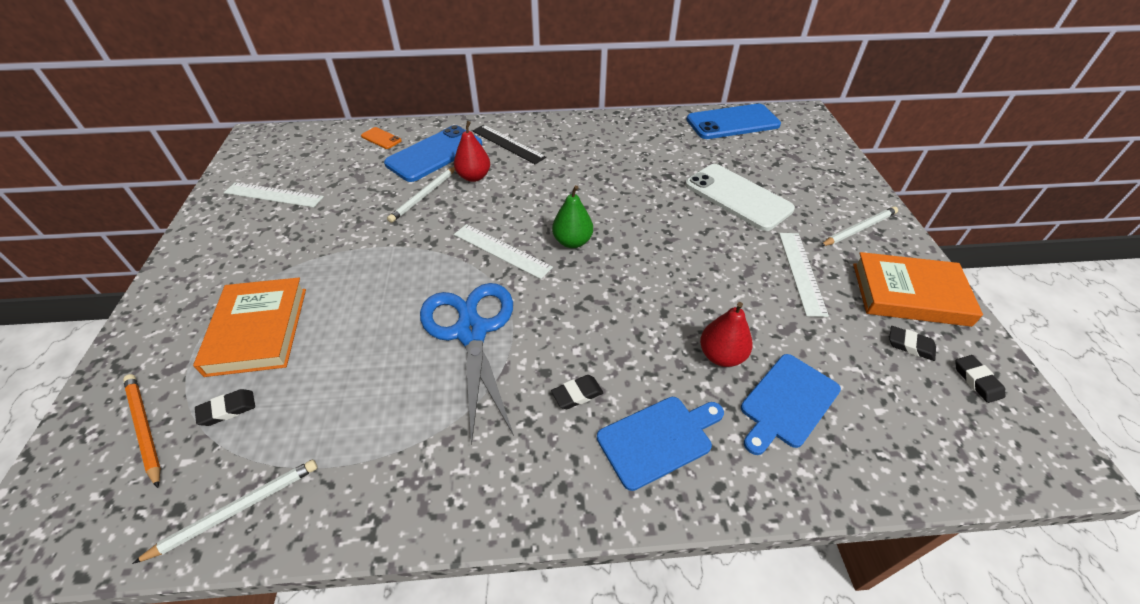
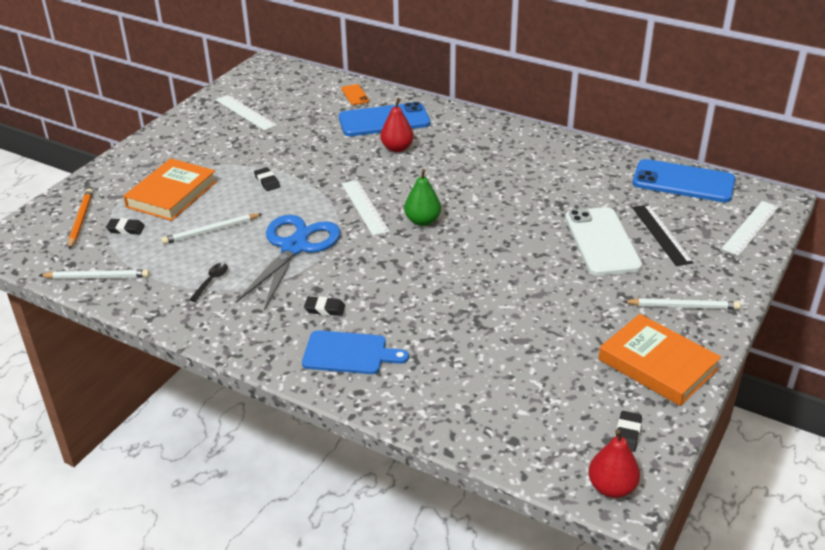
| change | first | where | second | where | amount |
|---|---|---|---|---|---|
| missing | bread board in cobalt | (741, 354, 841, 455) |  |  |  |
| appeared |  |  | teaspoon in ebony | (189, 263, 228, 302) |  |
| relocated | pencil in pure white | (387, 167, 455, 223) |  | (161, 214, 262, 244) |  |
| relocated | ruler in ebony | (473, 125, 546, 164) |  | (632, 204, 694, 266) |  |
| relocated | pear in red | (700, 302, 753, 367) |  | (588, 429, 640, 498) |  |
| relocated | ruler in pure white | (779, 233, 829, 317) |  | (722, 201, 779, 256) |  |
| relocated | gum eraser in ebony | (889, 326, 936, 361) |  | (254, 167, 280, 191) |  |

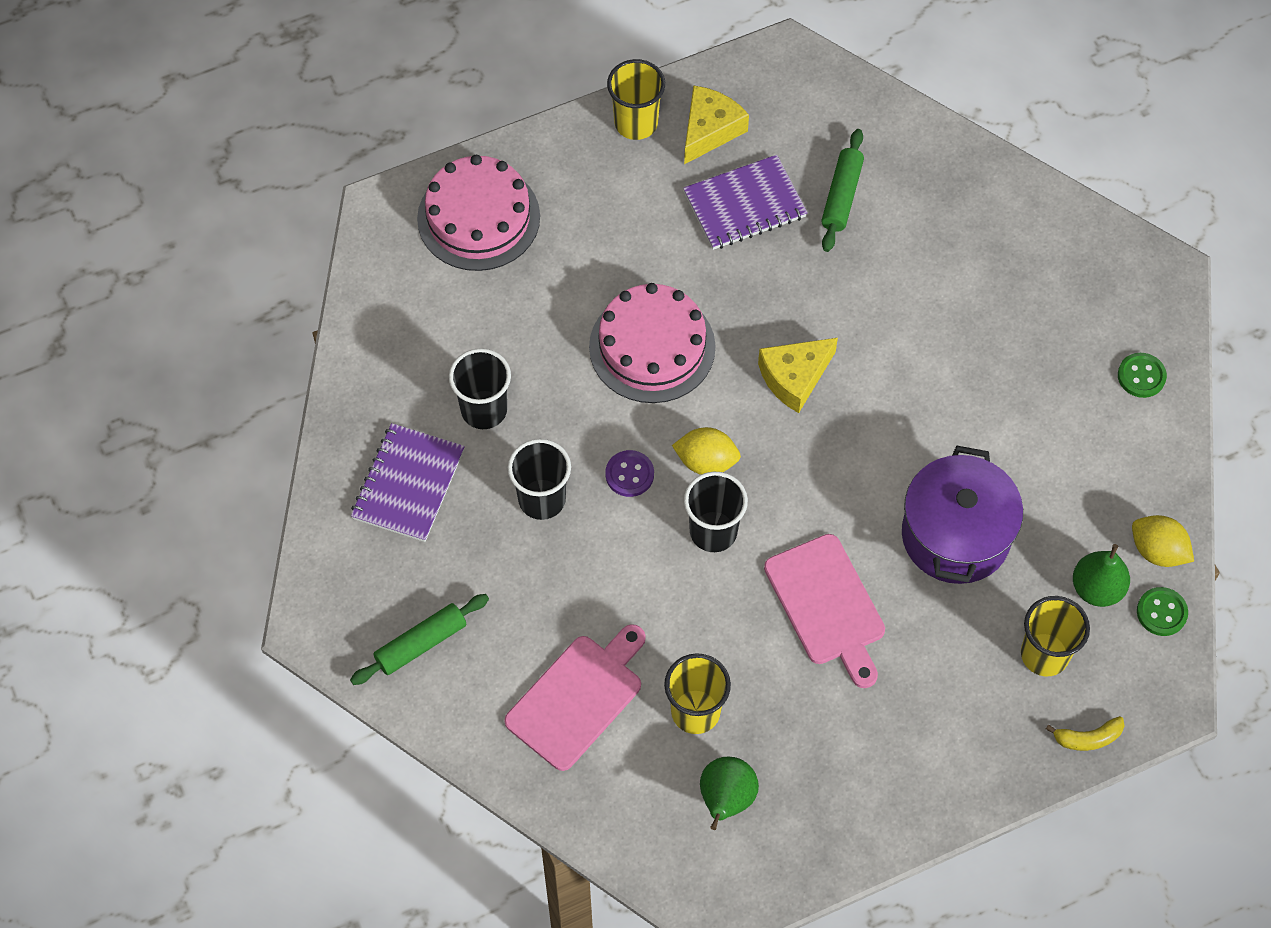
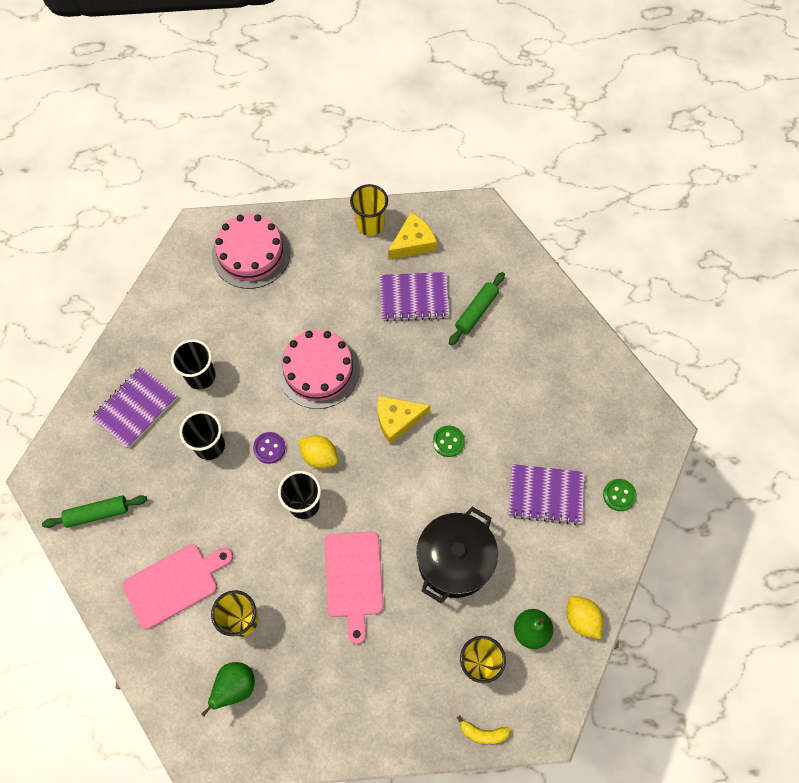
| change | first | where | second | where | amount |
|---|---|---|---|---|---|
| appeared |  |  | notebook in purple | (508, 464, 585, 525) |  |
| relocated | sewing button in emerald | (1137, 587, 1188, 636) |  | (433, 425, 465, 457) |  |
| colour | pot in purple | (902, 446, 1023, 584) | pot in ebony | (416, 507, 498, 603) |  |

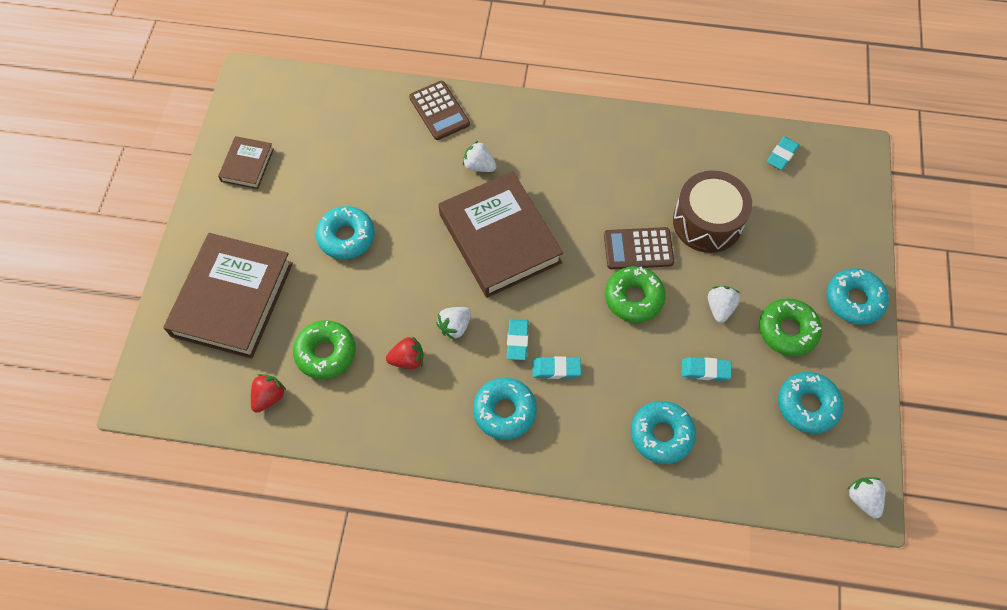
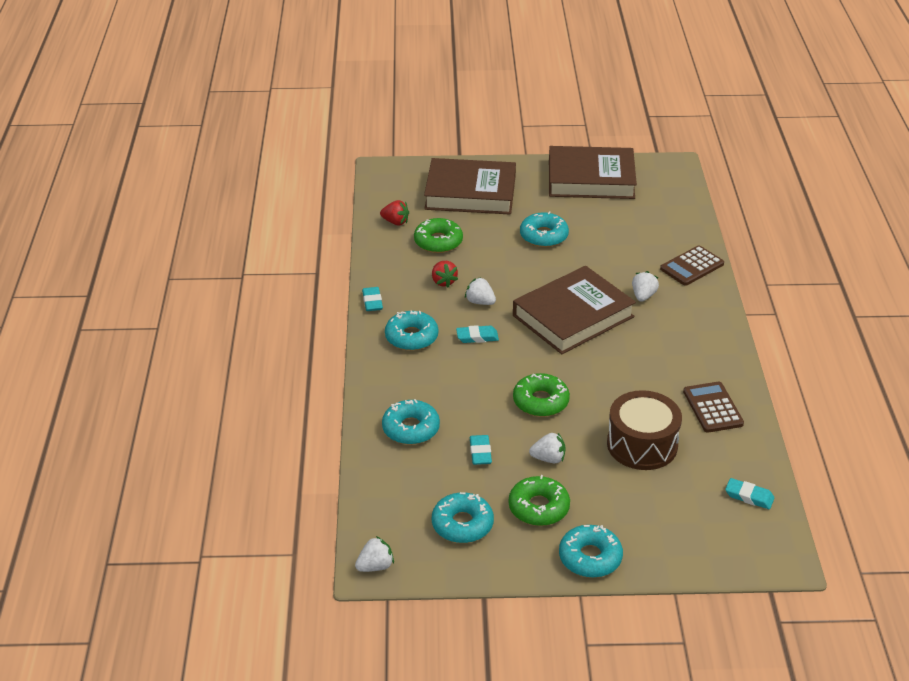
| change | first | where | second | where | amount |
|---|---|---|---|---|---|
| relocated | gum eraser in turquoise | (532, 356, 581, 379) |  | (362, 287, 383, 311) |  |
| relocated | pocket calculator in dark brown | (604, 227, 674, 269) |  | (683, 382, 744, 433) |  |
| size | hardback in dark brown | (218, 136, 274, 189) |  | (549, 146, 637, 199) | x2.07 |

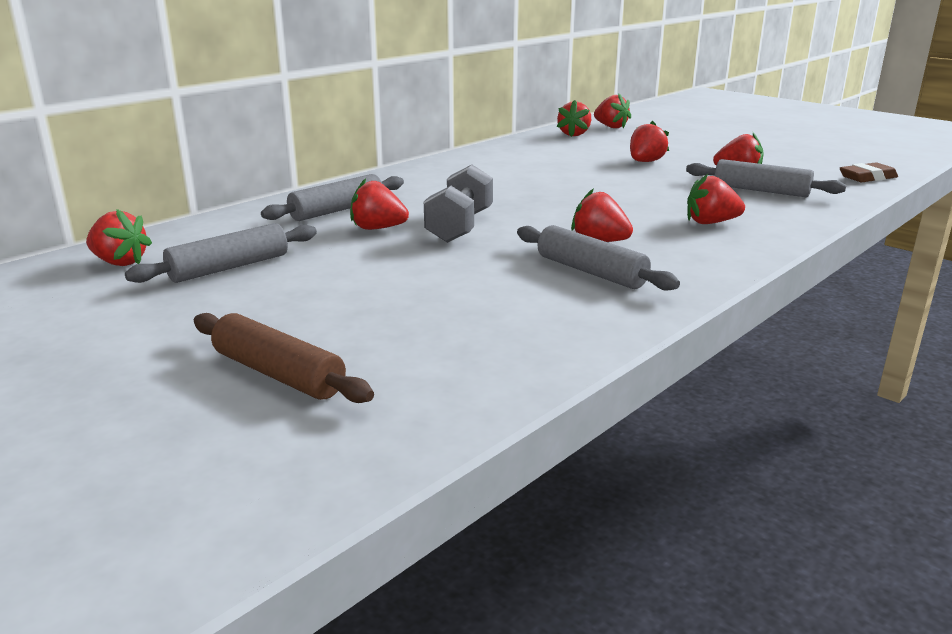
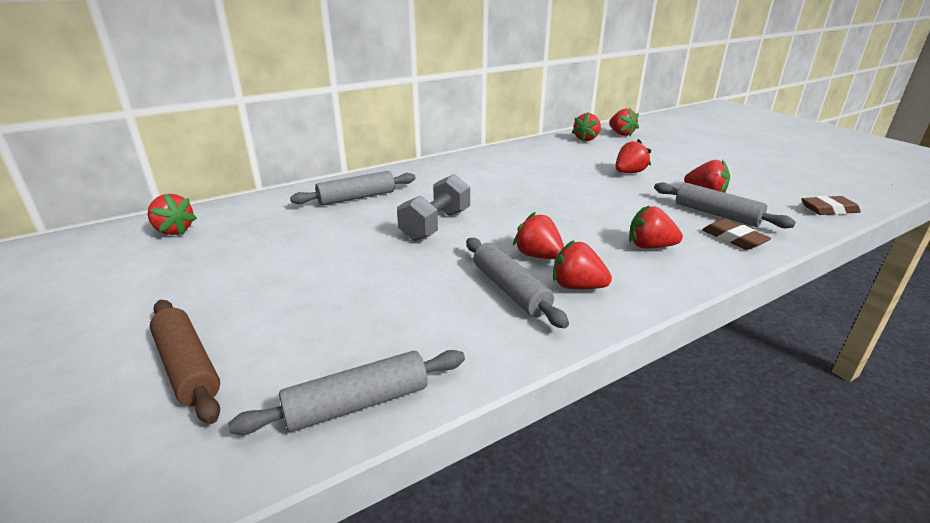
| change | first | where | second | where | amount |
|---|---|---|---|---|---|
| appeared |  |  | gum eraser in dark brown | (702, 219, 771, 250) |  |
| relocated | pastry roller in ash-grey | (125, 223, 317, 283) |  | (228, 350, 465, 435) |  |
| relocated | toy strawberry in red | (350, 178, 409, 230) |  | (553, 240, 612, 289) |  |

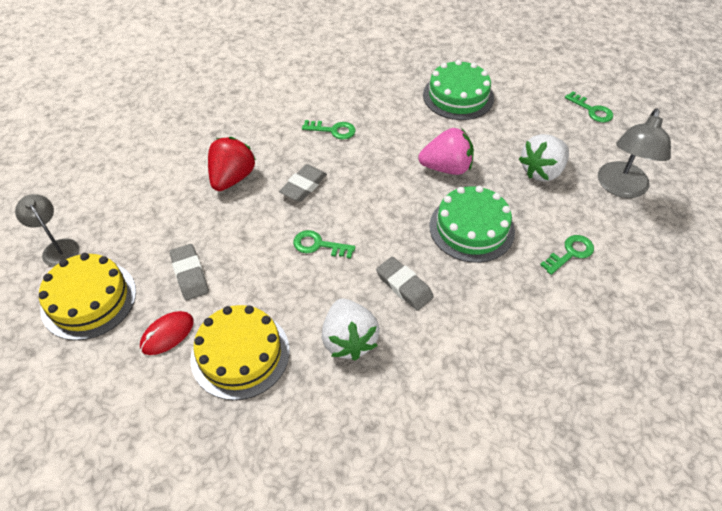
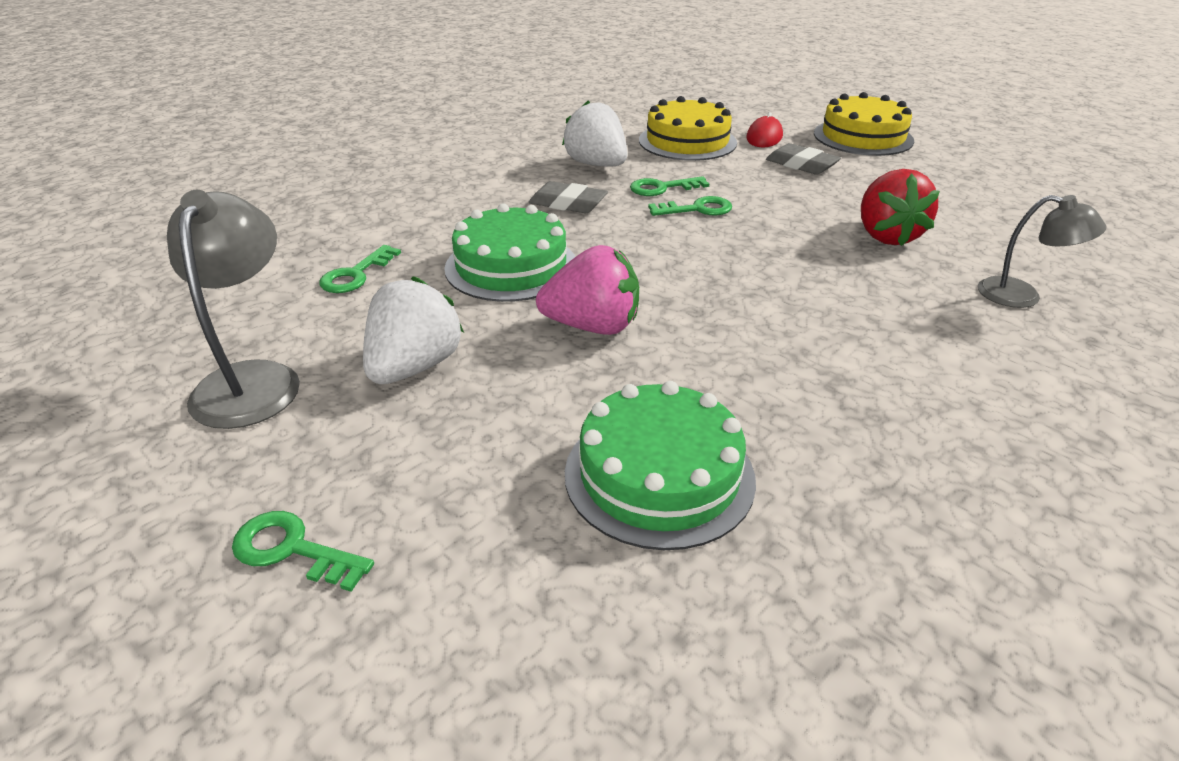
| change | first | where | second | where | amount |
|---|---|---|---|---|---|
| missing | gum eraser in ash-grey | (279, 164, 327, 202) |  |  |  |
| relocated | reading lamp in ash-grey | (15, 194, 79, 267) |  | (978, 195, 1107, 308) |  |
| relocated | key in emerald | (302, 120, 356, 140) |  | (630, 176, 709, 196) |  |
| spun | toy strawberry in pink | (418, 128, 474, 175) |  | (536, 245, 639, 335) | 150 degrees counterclockwise |

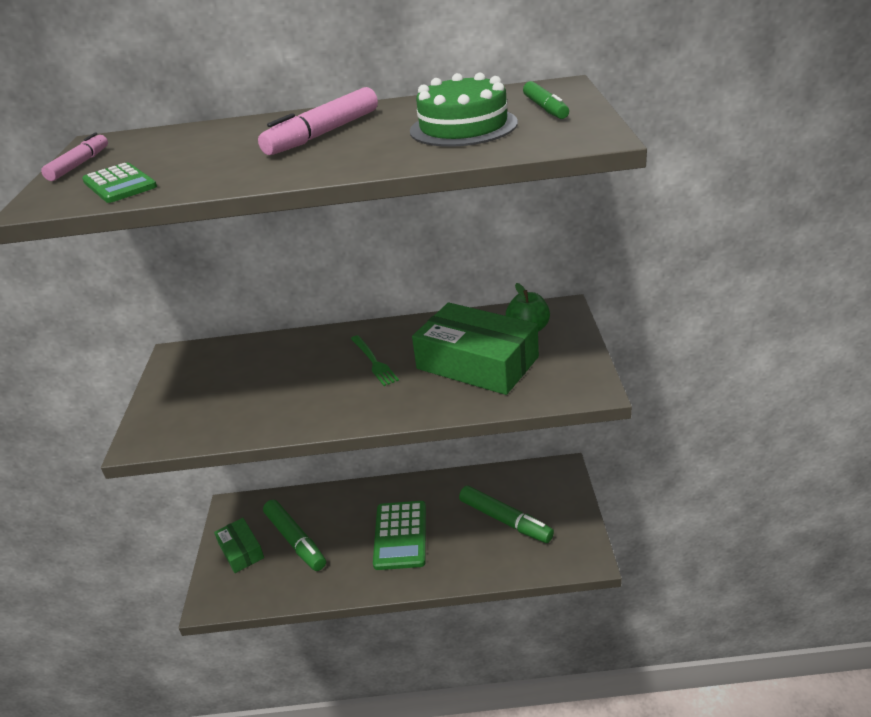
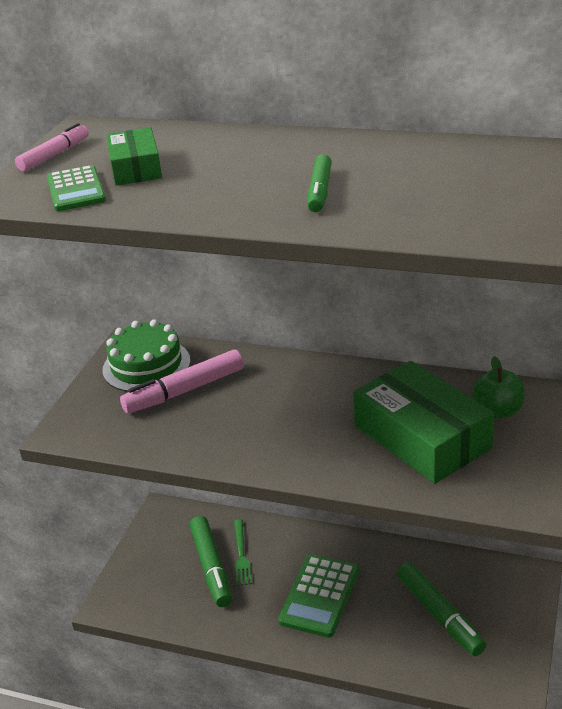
| change | first | where | second | where | amount |
|---|---|---|---|---|---|
| relocated | box in emerald | (214, 518, 264, 573) |  | (106, 127, 162, 186) |  |
| relocated | marker in pink | (258, 87, 378, 155) |  | (120, 349, 244, 413) |  |
| relocated | dinner fork in emerald | (351, 335, 399, 386) |  | (234, 519, 252, 586) |  |
| relocated | cake in emerald | (410, 73, 518, 147) |  | (102, 319, 190, 392) |  |
| relocated | marker in emerald | (523, 81, 569, 119) |  | (308, 154, 332, 212) |  |

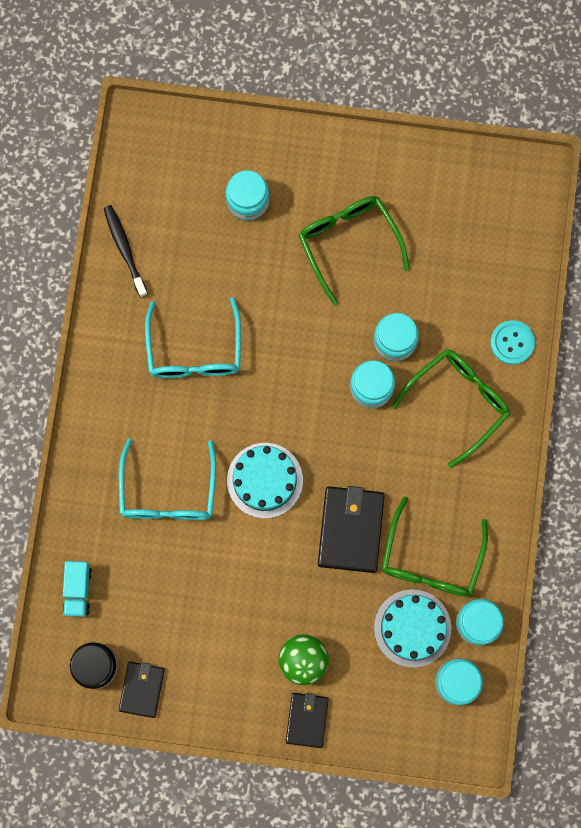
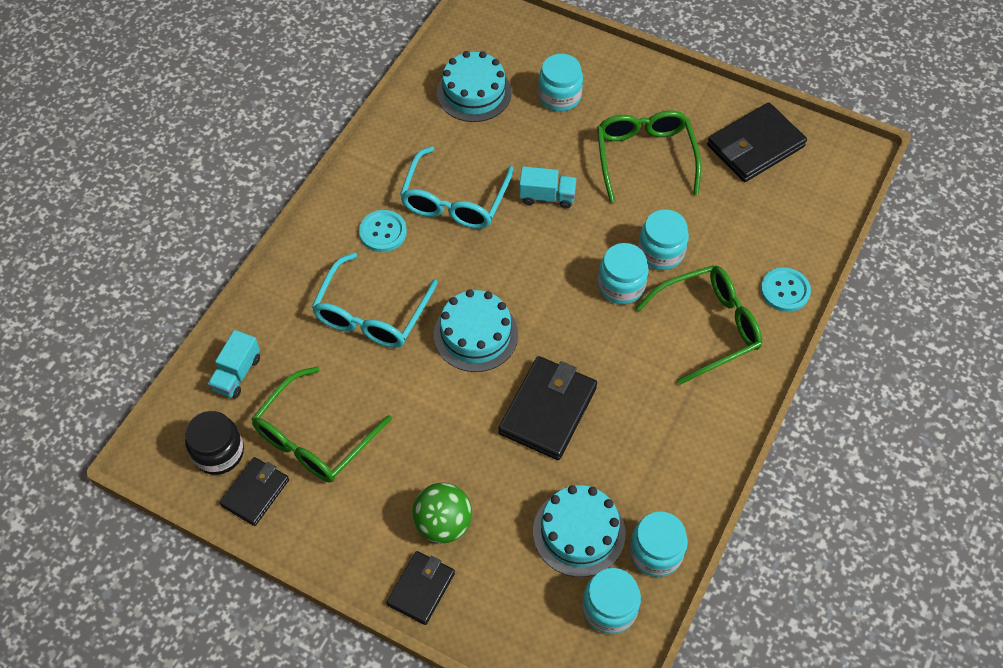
| change | first | where | second | where | amount |
|---|---|---|---|---|---|
| missing | tooth brush in ebony | (104, 205, 148, 298) |  |  |  |
| appeared |  |  | sewing button in turquoise | (359, 210, 407, 252) |  |
| appeared |  |  | cake in turquoise | (437, 51, 512, 122) |  |
| appeared |  |  | truck in turquoise | (519, 166, 577, 208) |  |
| appeared |  |  | billfold in ebony | (707, 102, 807, 182) |  |
| relocated | spectacles in emerald | (382, 496, 488, 597) |  | (252, 367, 392, 482) |  |

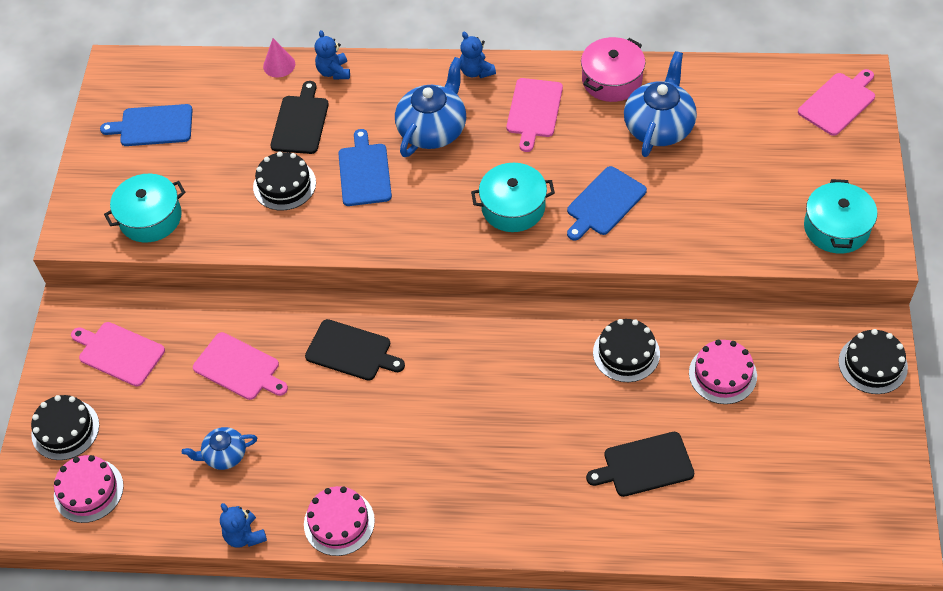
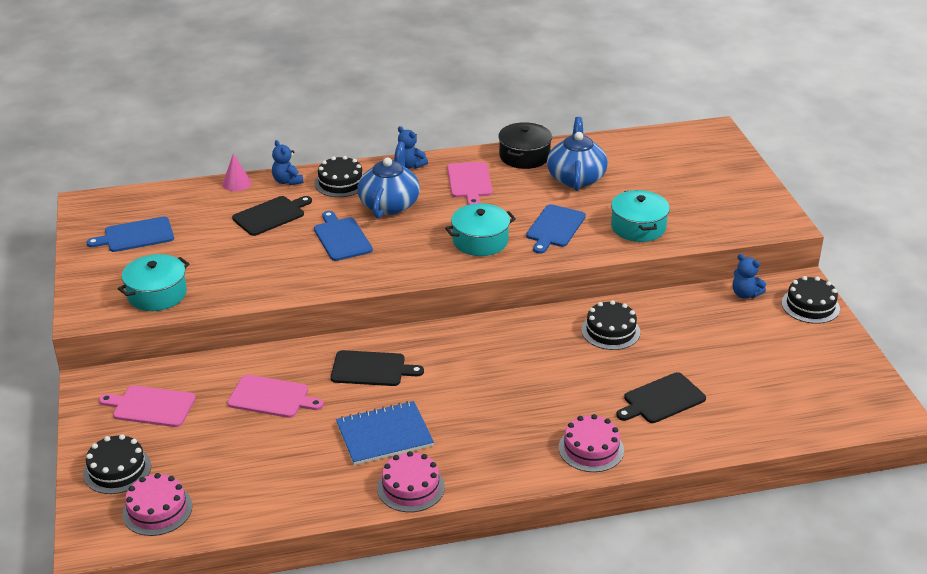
| change | first | where | second | where | amount |
|---|---|---|---|---|---|
| missing | tea pot in cobalt | (182, 427, 257, 470) |  |  |  |
| missing | bread board in pink | (798, 69, 875, 136) |  |  |  |
| appeared |  |  | notebook in cobalt | (336, 401, 434, 465) |  |
| relocated | stuffed bear in cobalt | (220, 503, 267, 548) |  | (733, 254, 766, 299) |  |
| relocated | cake in ebony | (253, 151, 316, 211) |  | (314, 156, 363, 197) |  |
| relocated | cake in pink | (689, 340, 757, 404) |  | (559, 414, 624, 472) |  |
| relocated | pot in turquoise | (804, 179, 877, 254) |  | (611, 190, 670, 242) |  |
| colour | pot in pink | (581, 37, 645, 102) | pot in ebony | (498, 122, 552, 169) |  |
| spun | bread board in ebony | (270, 81, 329, 154) |  | (232, 196, 312, 236) | 60 degrees clockwise |

